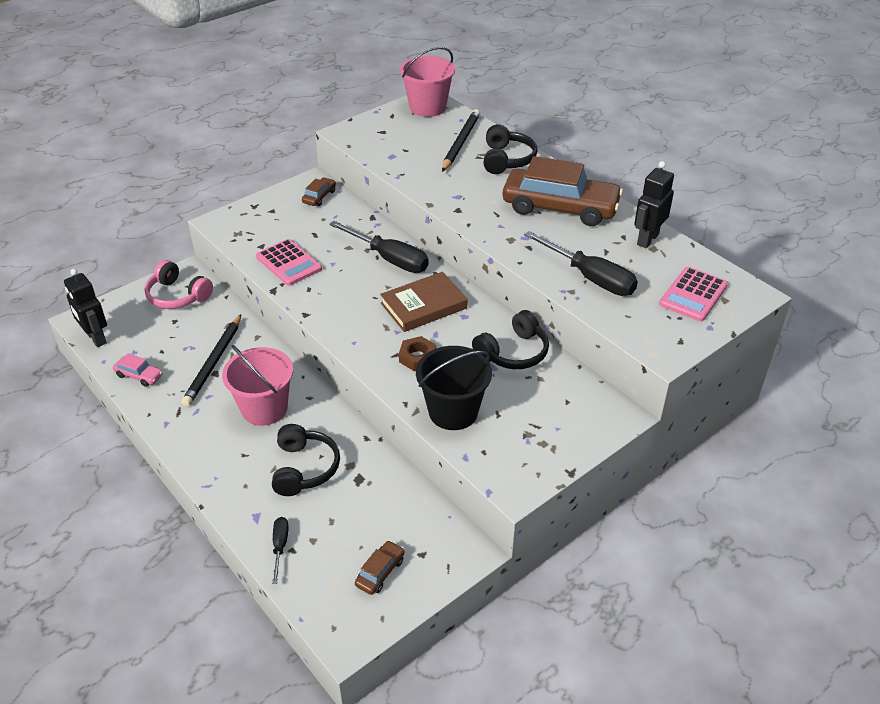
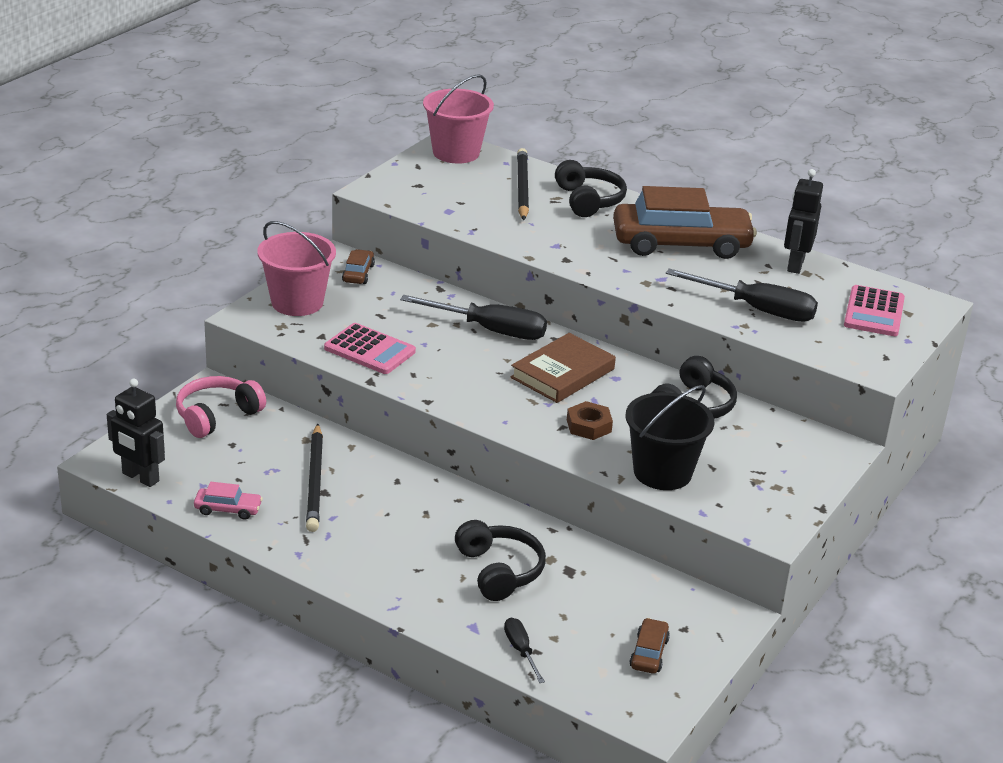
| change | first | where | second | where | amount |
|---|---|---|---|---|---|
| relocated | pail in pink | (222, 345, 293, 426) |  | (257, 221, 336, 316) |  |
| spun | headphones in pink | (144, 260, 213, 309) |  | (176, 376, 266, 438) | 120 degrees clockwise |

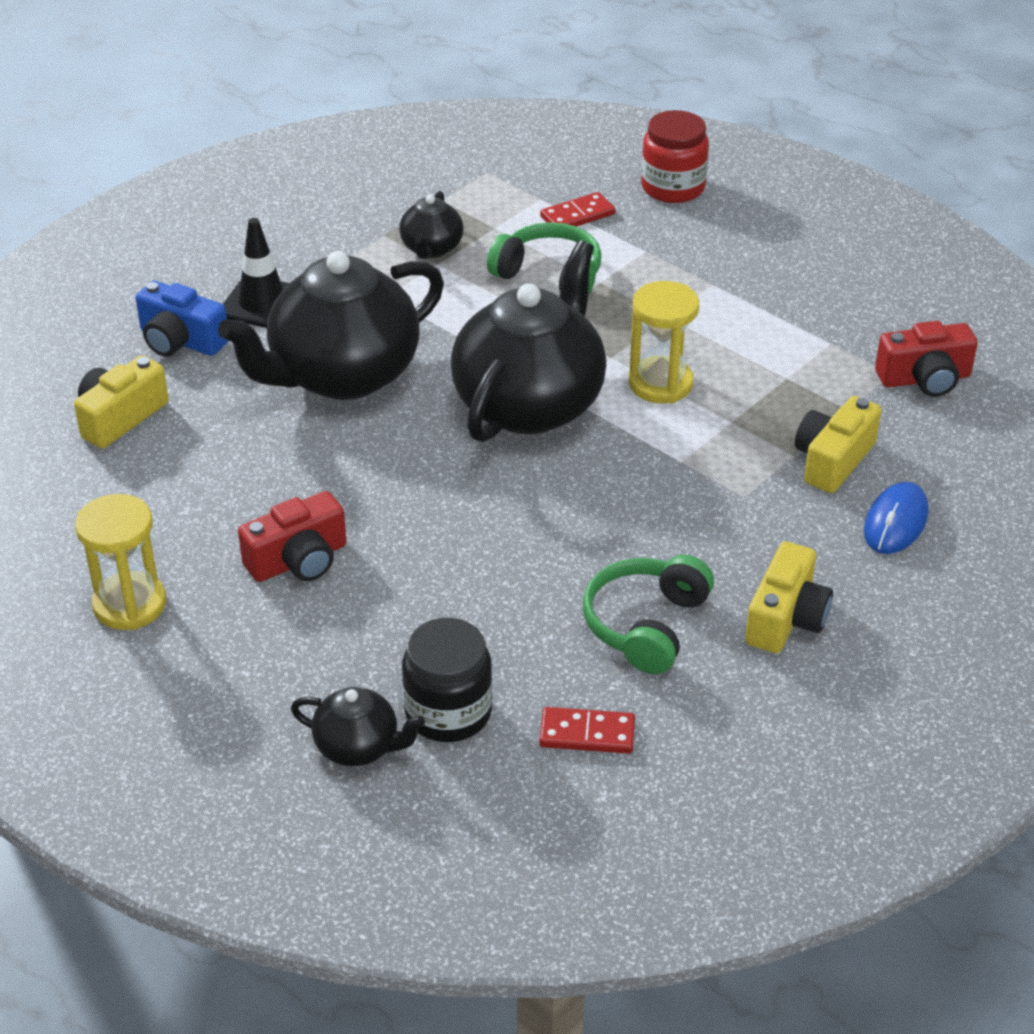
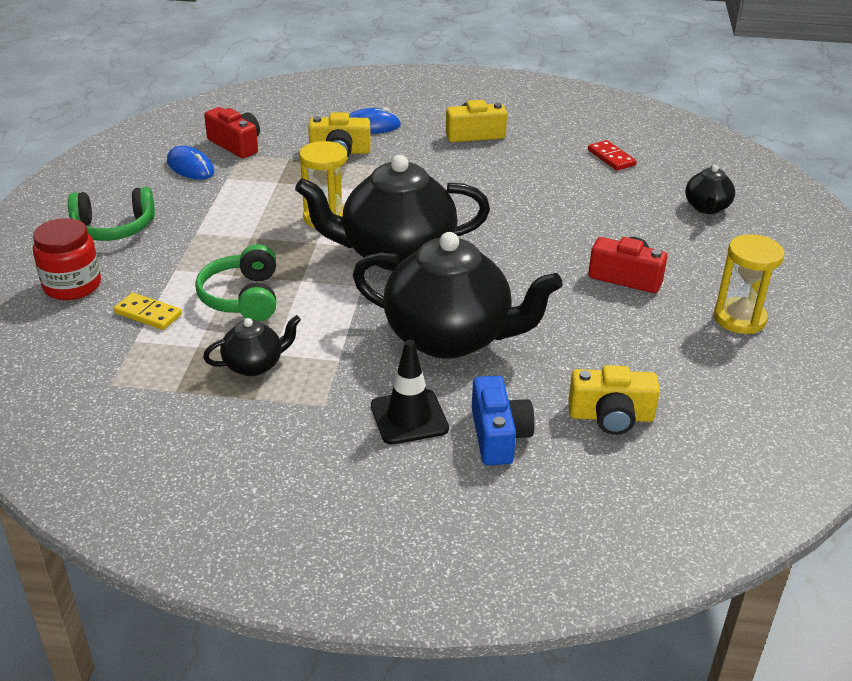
| change | first | where | second | where | amount |
|---|---|---|---|---|---|
| missing | jar in ebony | (402, 618, 492, 742) |  |  |  |
| appeared |  |  | PC mouse in cobalt | (167, 146, 214, 180) |  |
| relocated | headphones in emerald | (583, 555, 714, 674) |  | (68, 187, 155, 241) |  |
| colour | domino tile in red | (540, 192, 615, 227) | domino tile in bright yellow | (113, 293, 182, 330) |  |
| spun | tea pot in ebony | (291, 687, 425, 766) |  | (685, 165, 735, 214) | 150 degrees counterclockwise |

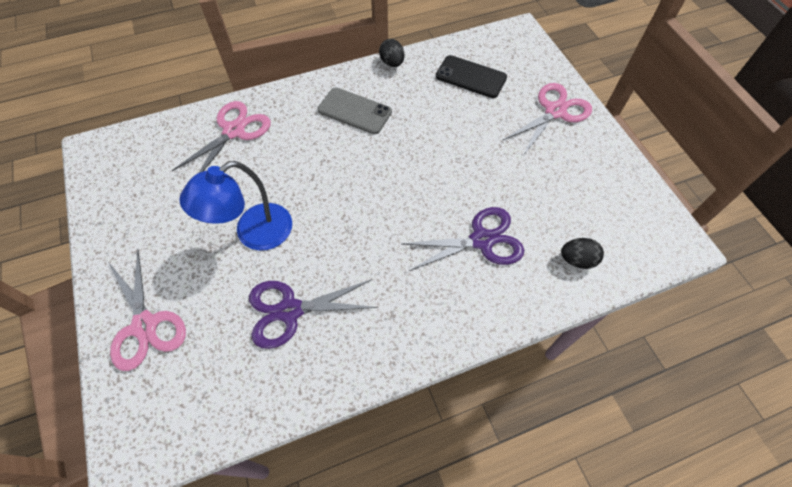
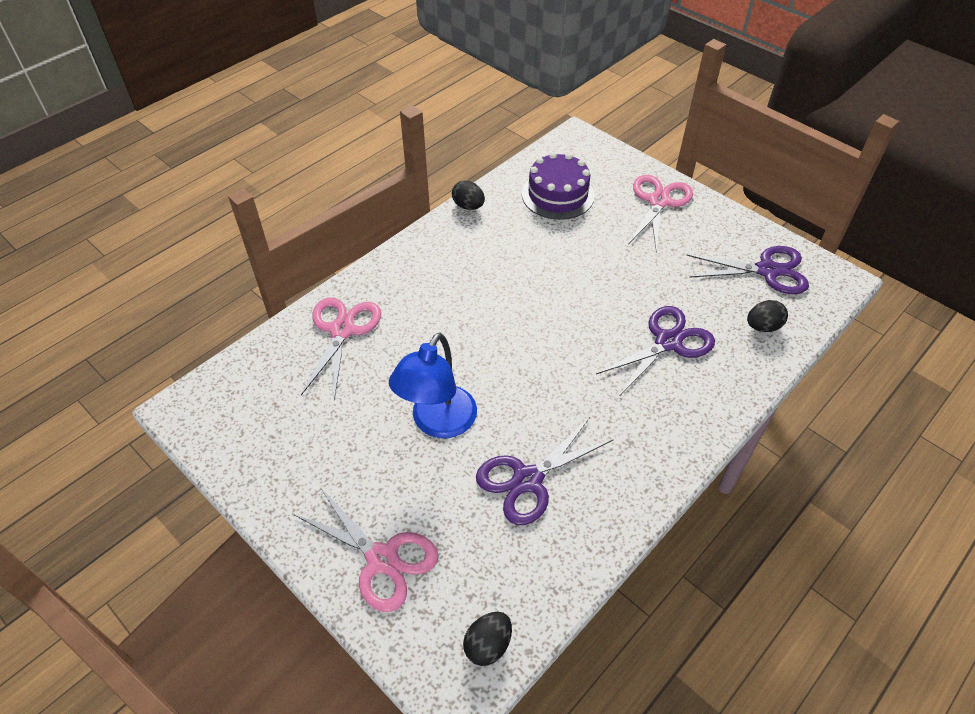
| change | first | where | second | where | amount |
|---|---|---|---|---|---|
| missing | phone in ash-grey | (317, 88, 392, 134) |  |  |  |
| appeared |  |  | egg shape in ebony | (463, 612, 512, 666) |  |
| appeared |  |  | scissors in purple | (686, 246, 809, 294) |  |
| exchanged | phone in ebony | (436, 55, 507, 98) | cake in purple | (522, 152, 595, 220) |  |

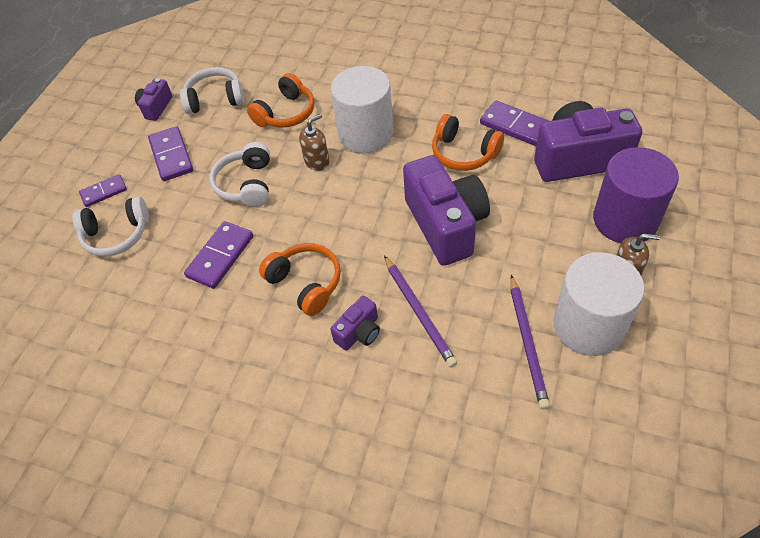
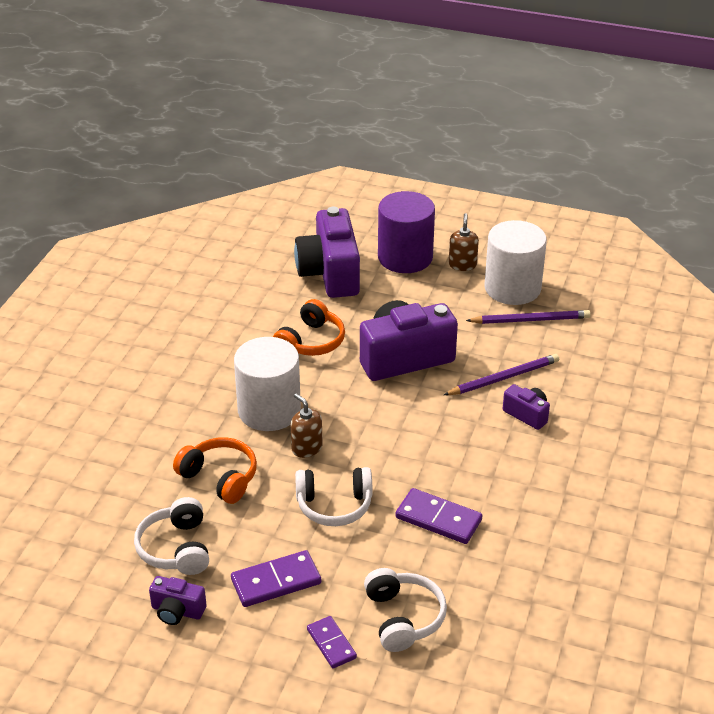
| change | first | where | second | where | amount |
|---|---|---|---|---|---|
| missing | headphones in orange | (259, 243, 341, 316) |  |  |  |
| missing | domino tile in purple | (480, 100, 549, 146) |  |  |  |

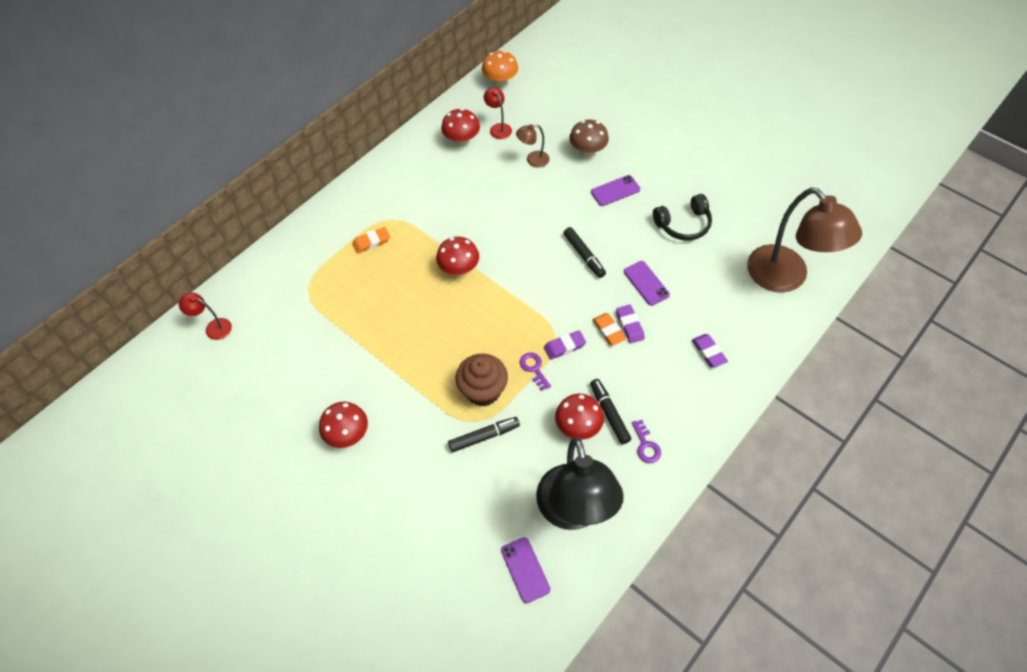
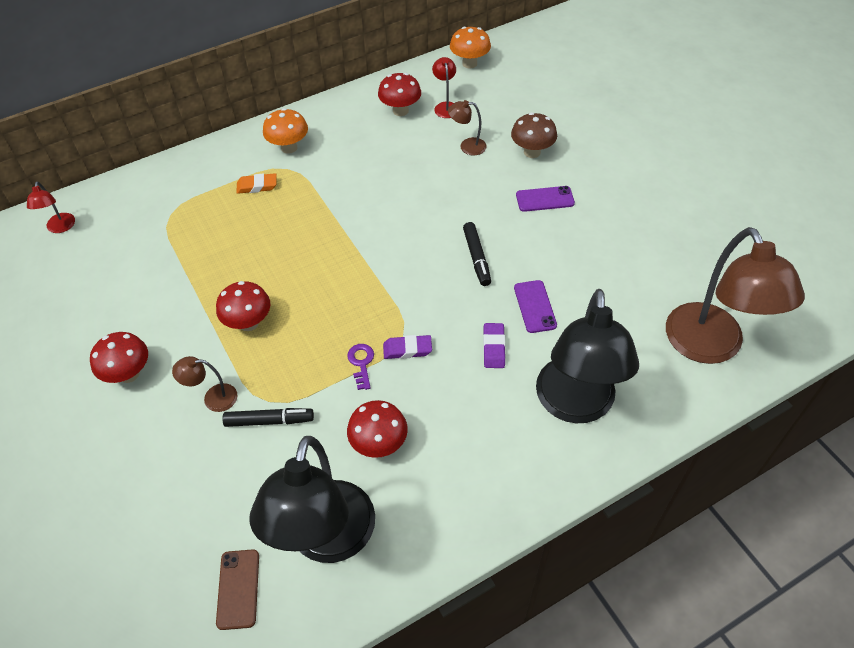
| change | first | where | second | where | amount |
|---|---|---|---|---|---|
| missing | cupcake in dark brown | (456, 353, 508, 407) |  |  |  |
| missing | marker in ebony | (590, 379, 631, 444) |  |  |  |
| missing | gum eraser in orange | (592, 313, 626, 345) |  |  |  |
| missing | key in purple | (632, 420, 661, 463) |  |  |  |
| missing | headphones in ebony | (653, 194, 712, 240) |  |  |  |
| appeared |  |  | reading lamp in dark brown | (172, 356, 237, 412) |  |
| appeared |  |  | mushroom in orange | (263, 108, 308, 154) |  |
| relocated | mushroom in red | (436, 237, 479, 276) |  | (216, 281, 270, 331) |  |
| exchanged | gum eraser in purple | (692, 334, 728, 368) | reading lamp in ebony | (536, 289, 639, 423) |  |
| colour | phone in purple | (501, 537, 550, 603) | phone in dark brown | (216, 549, 259, 630) |  |
| spun | reading lamp in red | (178, 293, 232, 340) |  | (27, 181, 75, 233) | 135 degrees counterclockwise |

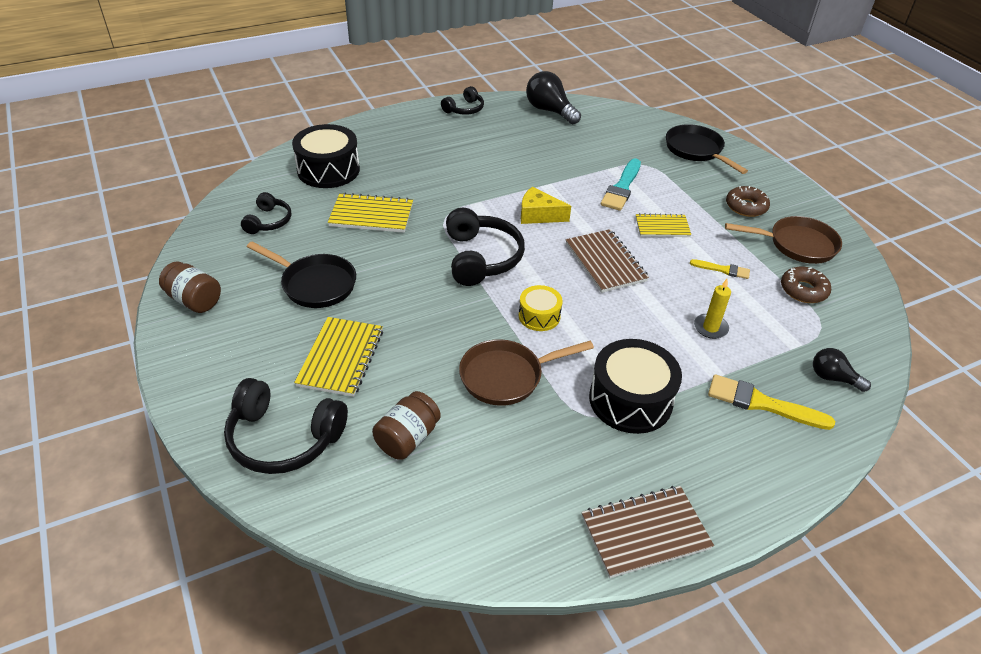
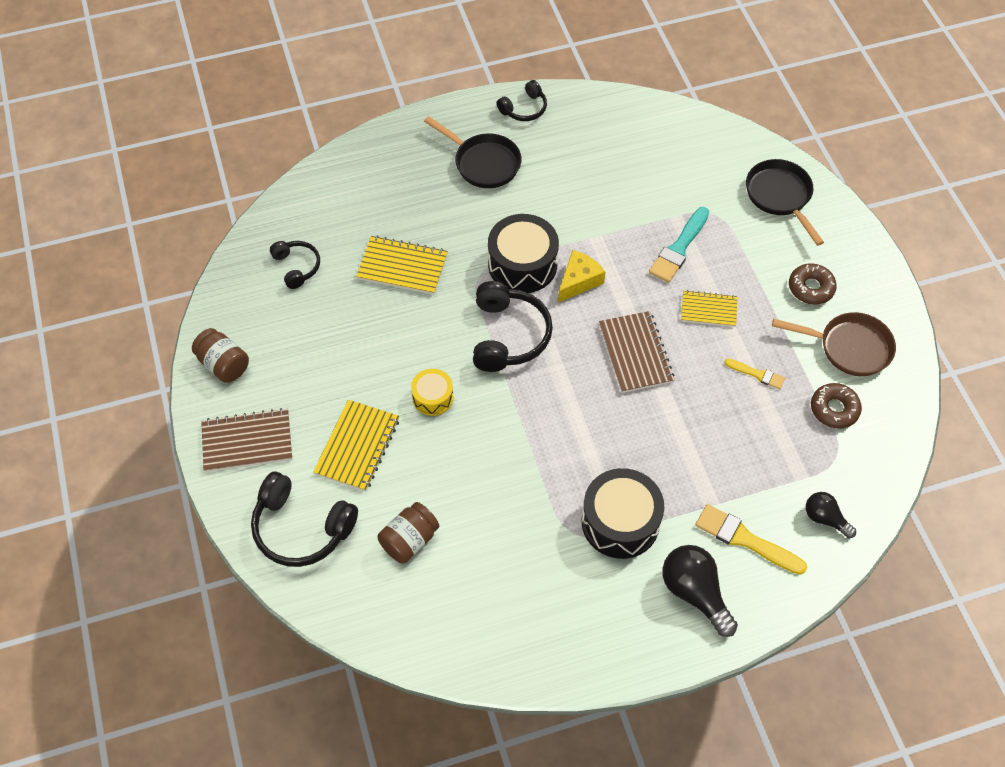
| change | first | where | second | where | amount |
|---|---|---|---|---|---|
| missing | skillet in dark brown | (459, 339, 594, 406) |  |  |  |
| missing | wax candle in bright yellow | (694, 279, 731, 339) |  |  |  |
| relocated | skillet in ebony | (247, 242, 356, 308) |  | (424, 116, 522, 188) |  |
| relocated | drum in ebony | (292, 124, 360, 188) |  | (488, 214, 559, 293) |  |
| relocated | drum in bright yellow | (519, 285, 563, 331) |  | (411, 369, 453, 416) |  |
| relocated | bulb in ebony | (526, 71, 581, 124) |  | (663, 545, 738, 637) |  |
| relocated | notebook in dark brown | (582, 486, 714, 578) |  | (201, 408, 292, 472) |  |
| spun | headphones in ebony | (241, 192, 291, 234) |  | (270, 241, 320, 289) | 45 degrees counterclockwise |
| spun | piece of cheese in bright yellow | (521, 186, 571, 224) |  | (558, 250, 606, 303) | 105 degrees clockwise |

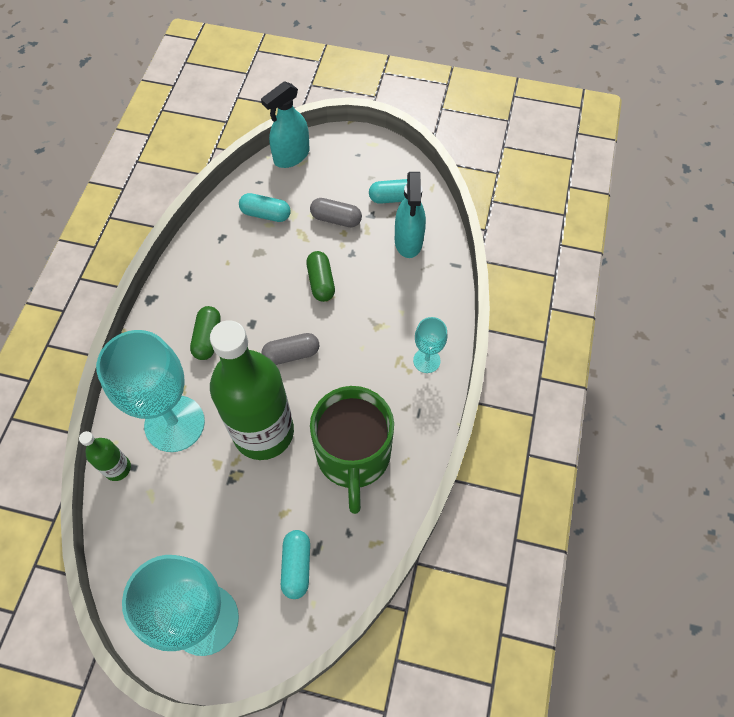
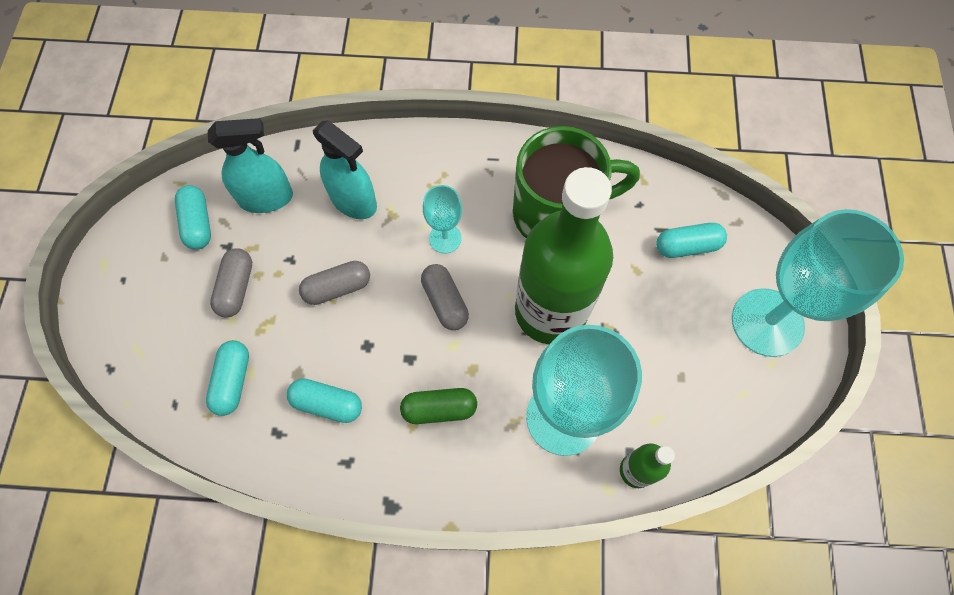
| change | first | where | second | where | amount |
|---|---|---|---|---|---|
| appeared |  |  | pill shape in turquoise | (287, 378, 362, 423) |  |
| relocated | sprayer in turquoise | (261, 81, 310, 168) |  | (313, 120, 377, 219) |  |
| relocated | wine glass in turquoise | (413, 317, 448, 373) |  | (423, 185, 462, 253) |  |
| colour | pill shape in emerald | (306, 251, 335, 302) | pill shape in ash-grey | (299, 261, 370, 305) |  |

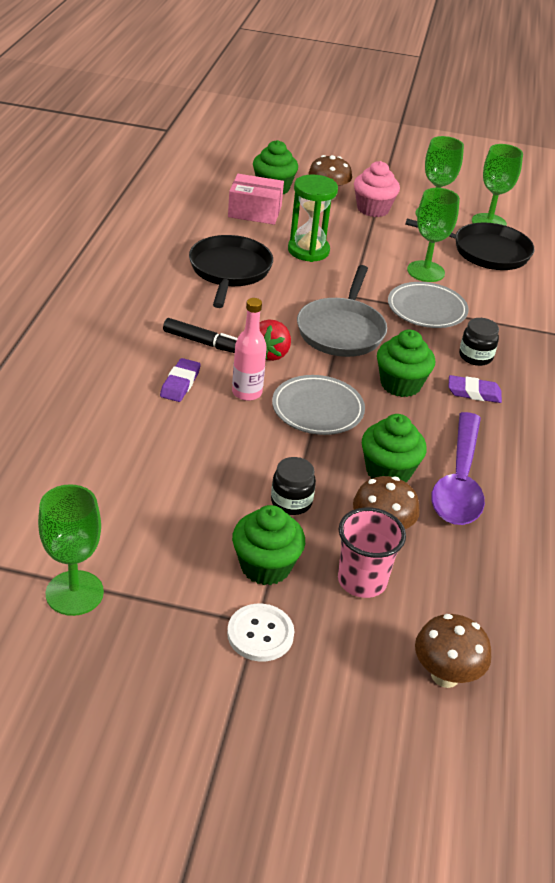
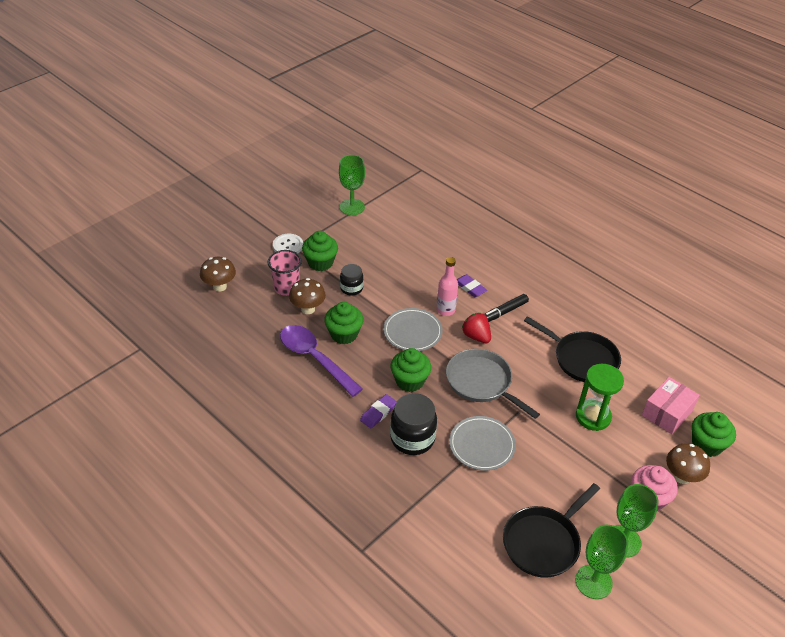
| change | first | where | second | where | amount |
|---|---|---|---|---|---|
| missing | wine glass in emerald | (407, 188, 460, 282) |  |  |  |
| size | jar in ebony | (459, 318, 499, 366) |  | (390, 393, 437, 455) | x1.68 |

